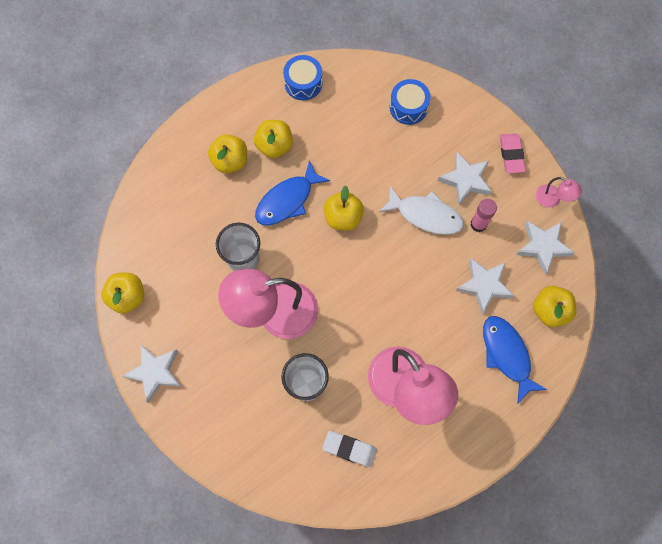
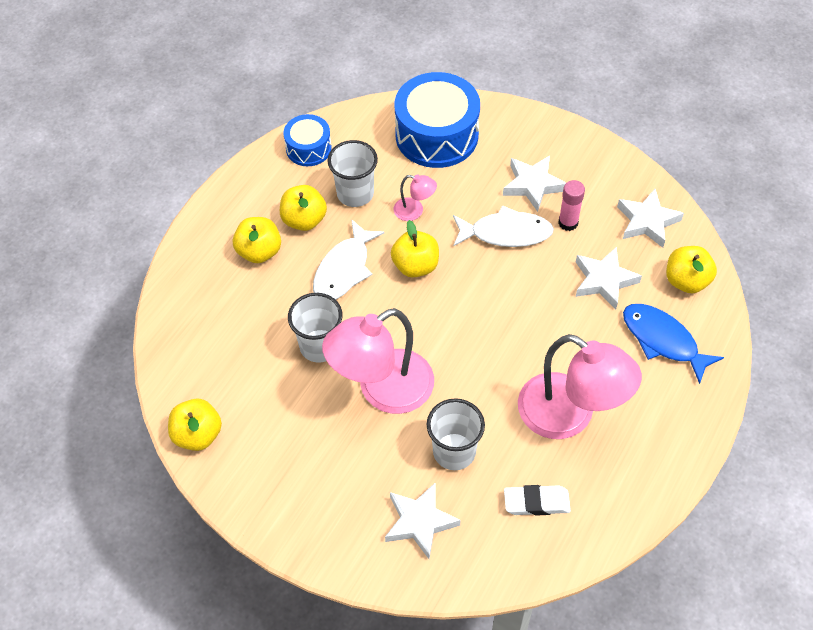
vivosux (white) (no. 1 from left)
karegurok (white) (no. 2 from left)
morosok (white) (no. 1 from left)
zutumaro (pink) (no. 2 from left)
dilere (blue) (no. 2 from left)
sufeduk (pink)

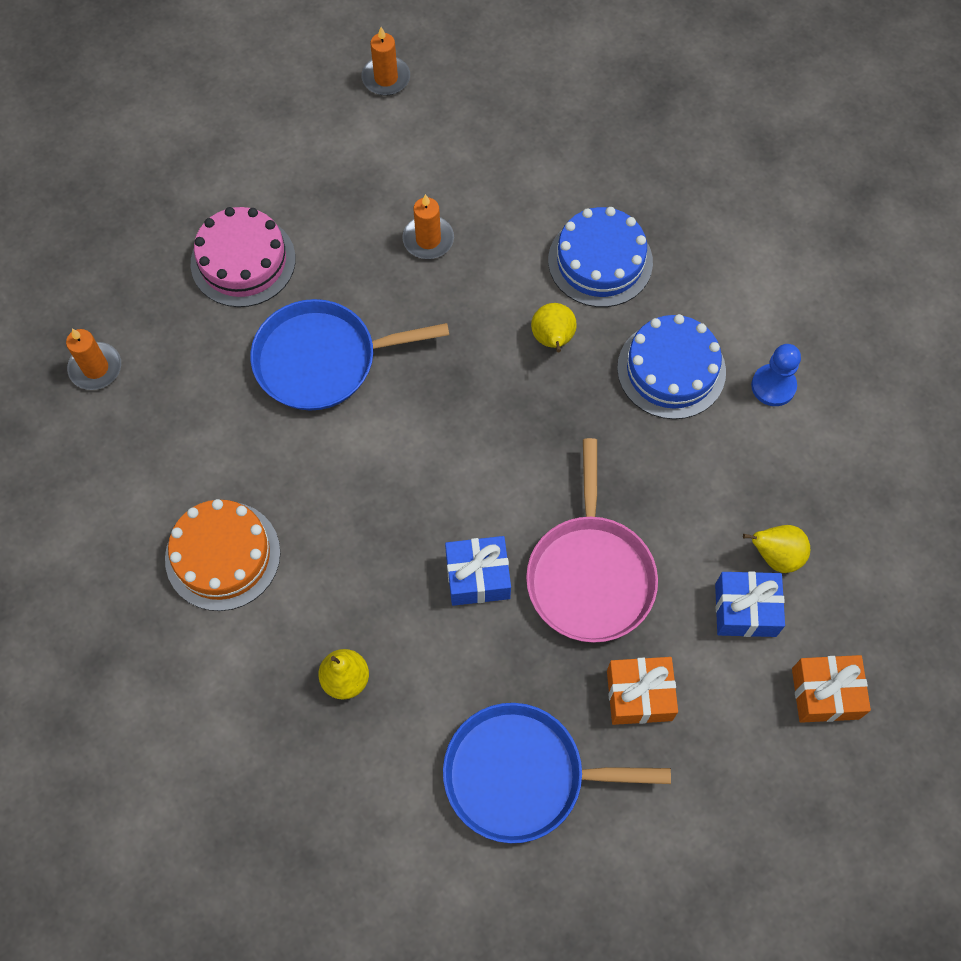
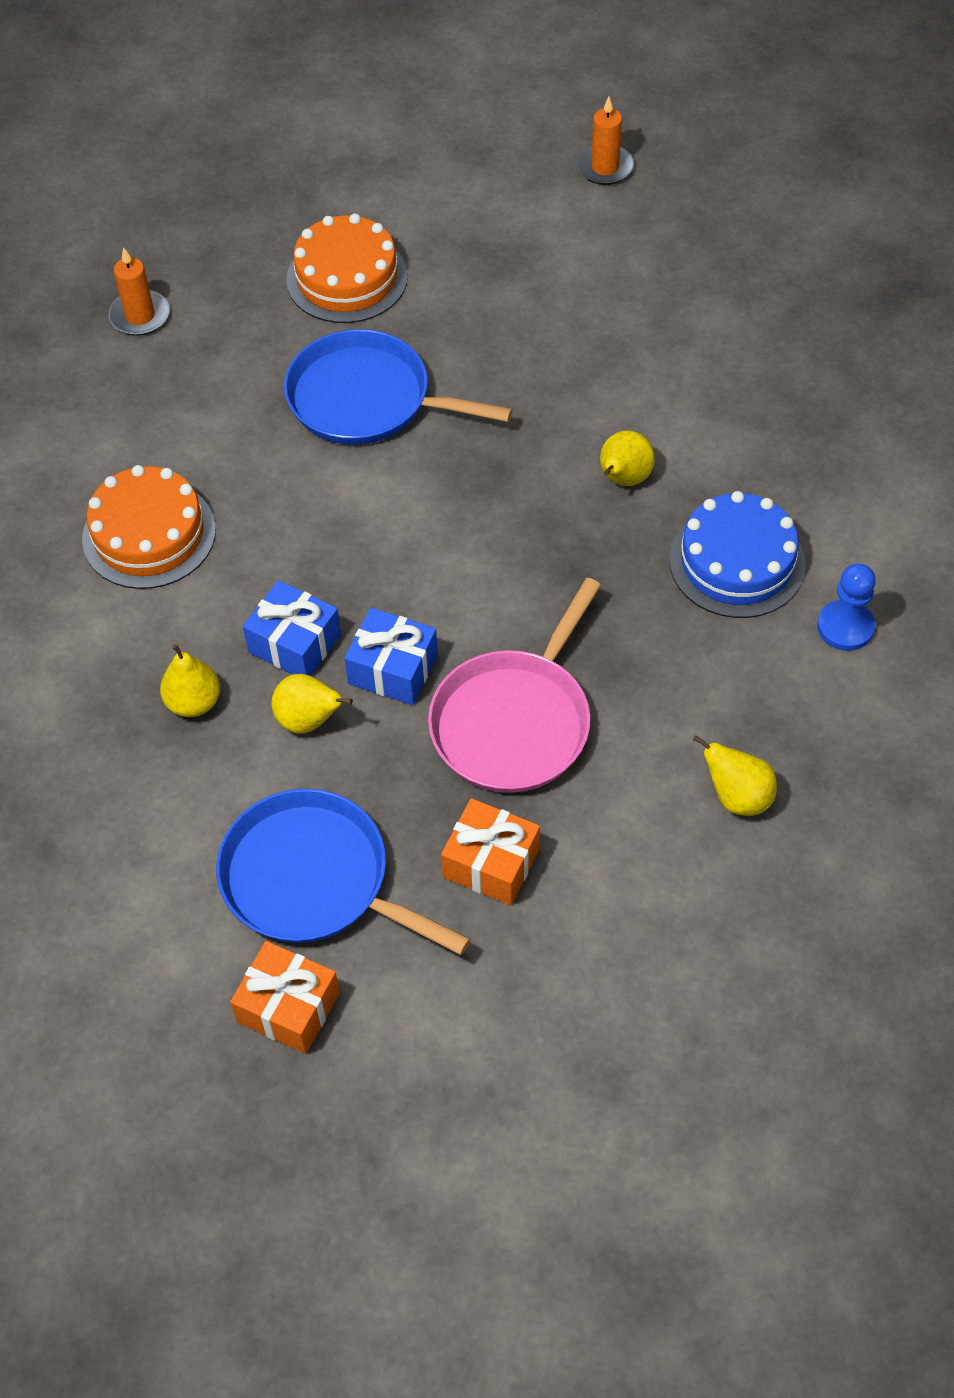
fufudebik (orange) (no. 1 from left)
fufudebik (blue) (no. 1 from left)
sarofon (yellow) (no. 2 from left)
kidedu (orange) (no. 2 from left)
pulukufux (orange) (no. 3 from left in the first image)
kidedu (blue) (no. 1 from left in the first image)

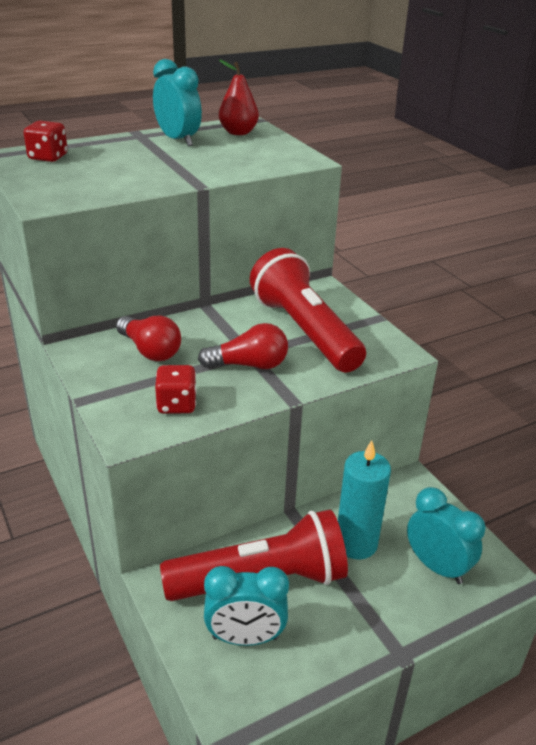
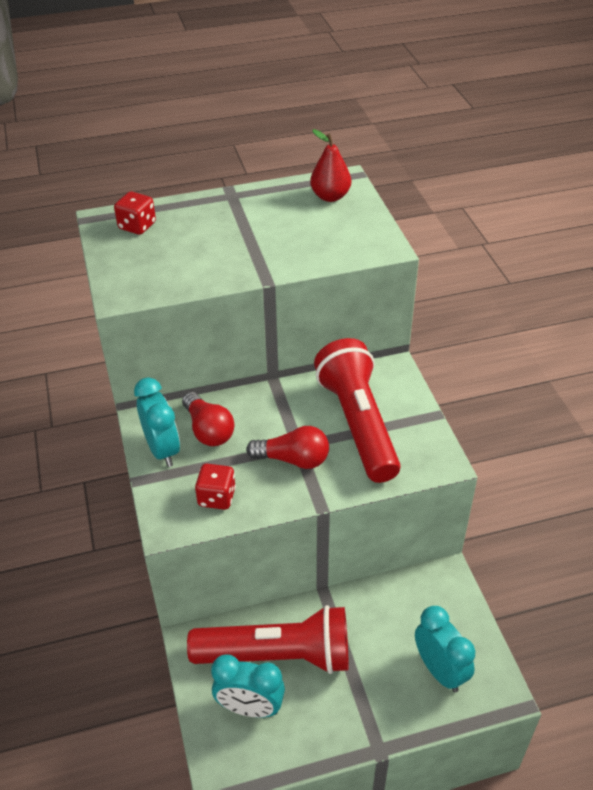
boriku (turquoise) (no. 1 from left)
pulukufux (turquoise)

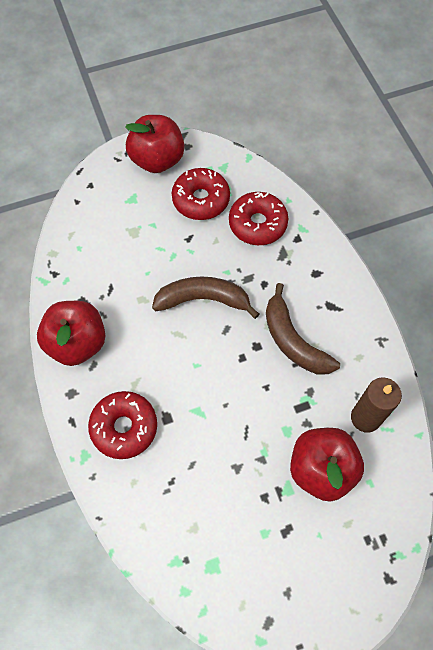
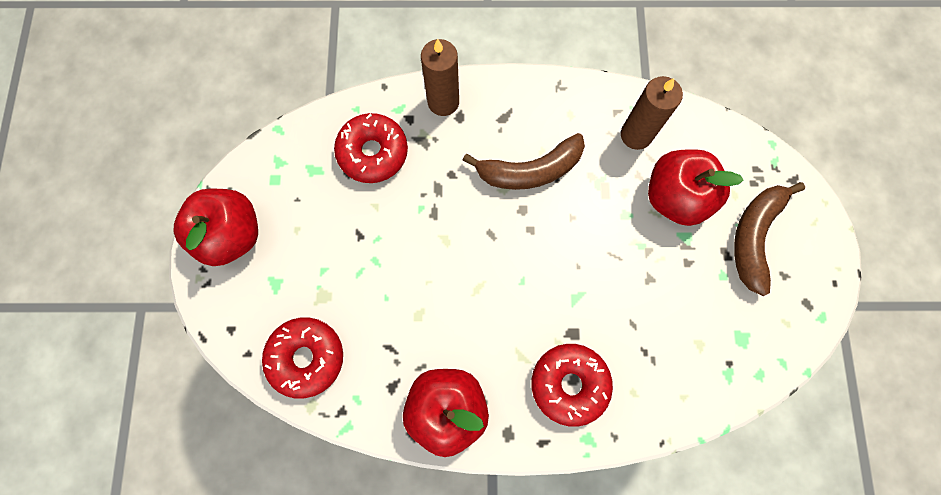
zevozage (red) (no. 1 from left)
pulukufux (brown) (no. 1 from left)
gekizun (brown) (no. 2 from left)

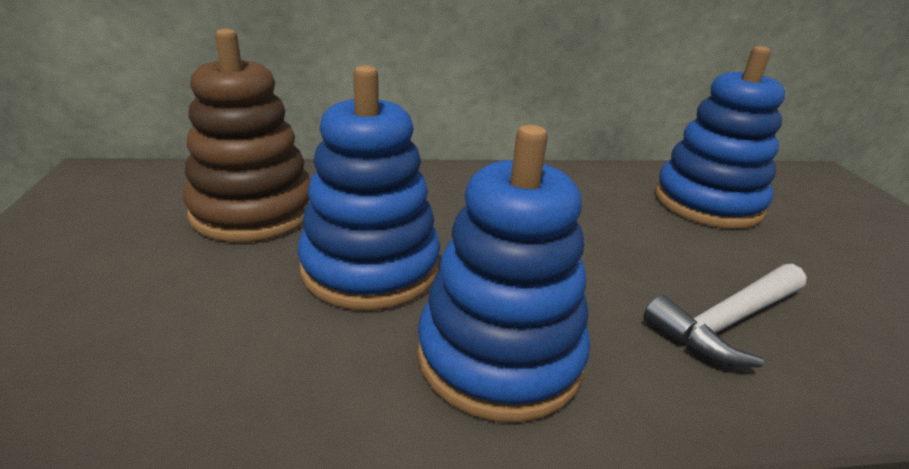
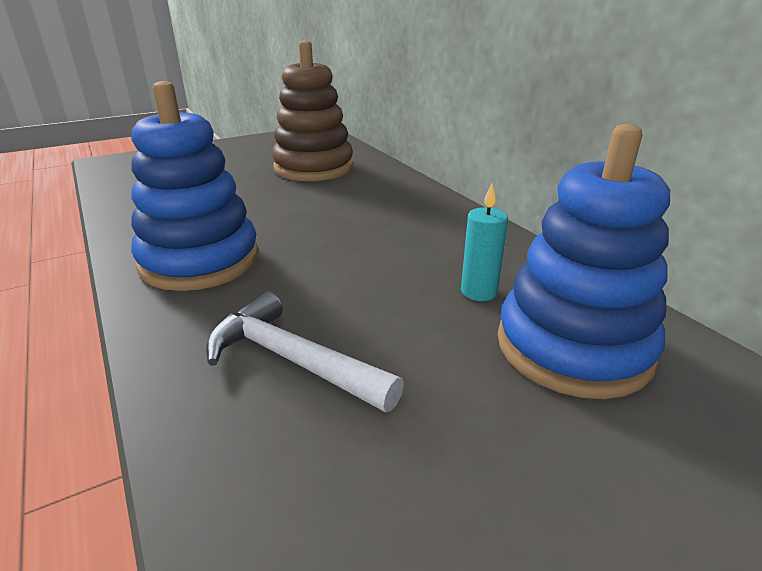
pulukufux (turquoise)
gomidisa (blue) (no. 1 from left in the first image)

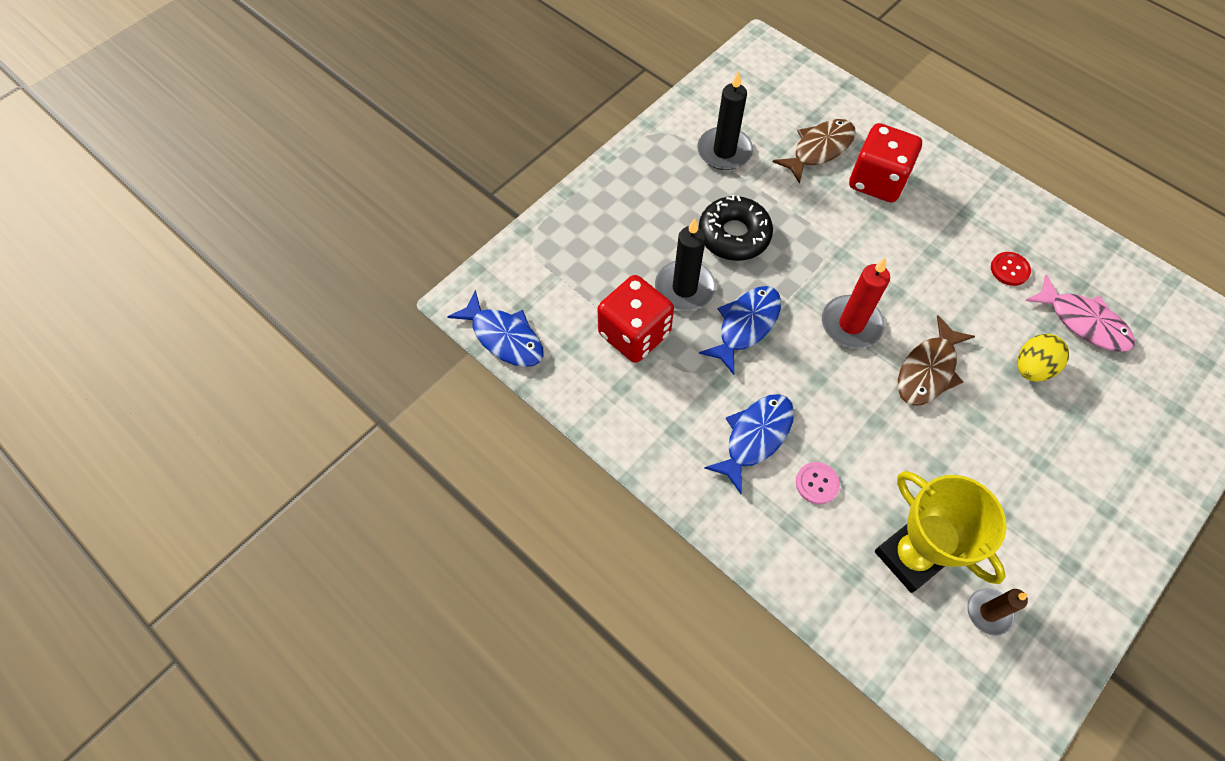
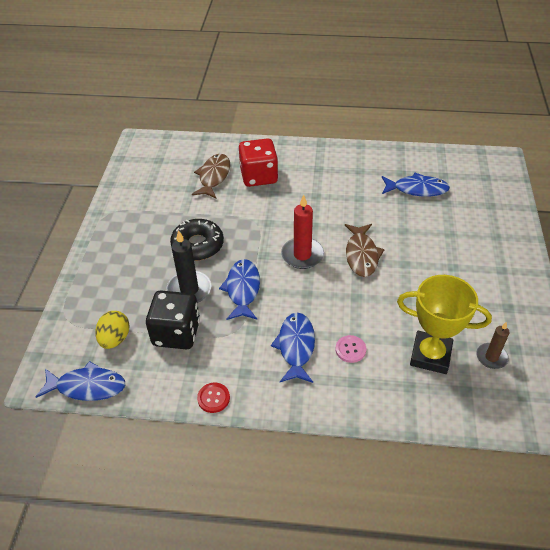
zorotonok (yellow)
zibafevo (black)
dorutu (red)
vivosux (blue) (no. 4 from left)
pulukufux (black) (no. 2 from left in the first image)

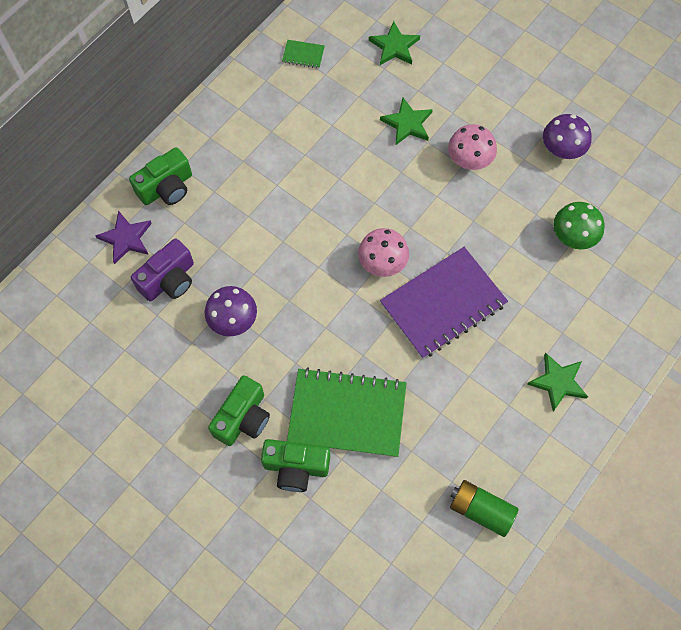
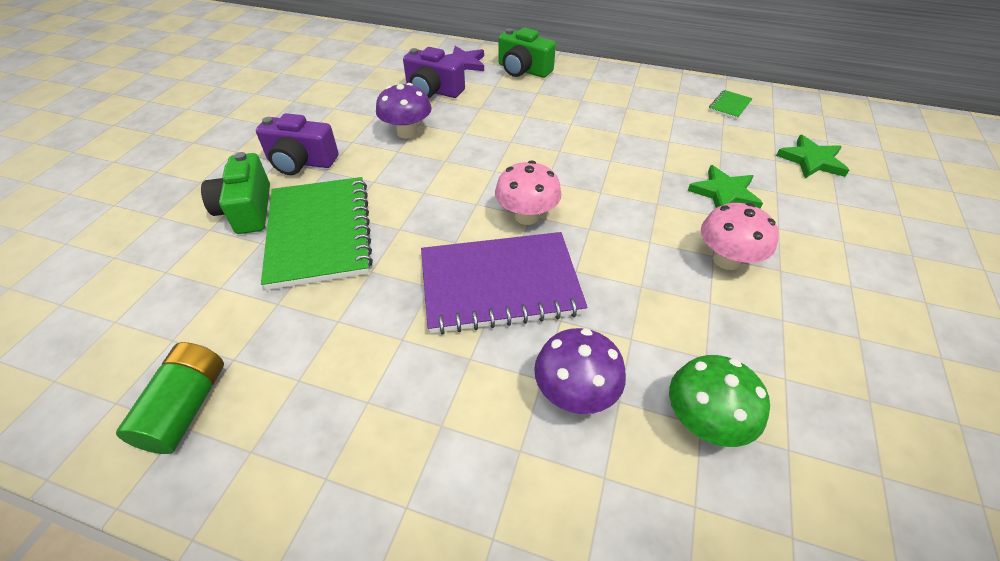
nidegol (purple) (no. 1 from left)
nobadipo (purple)
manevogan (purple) (no. 2 from left)
nobadipo (green) (no. 2 from left)
morosok (green) (no. 3 from left in the first image)

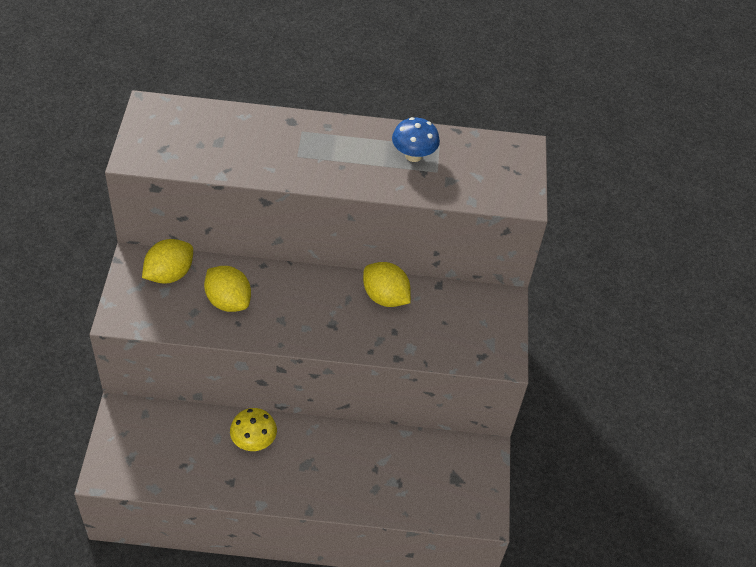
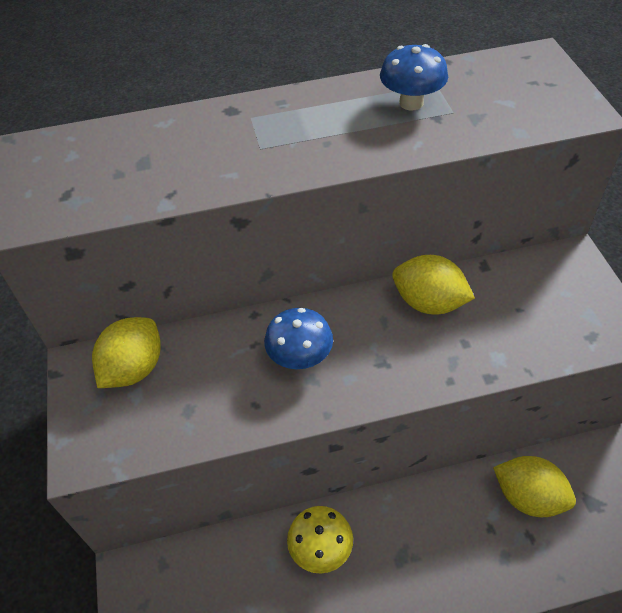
manevogan (blue) (no. 1 from left)
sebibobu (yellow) (no. 3 from left)

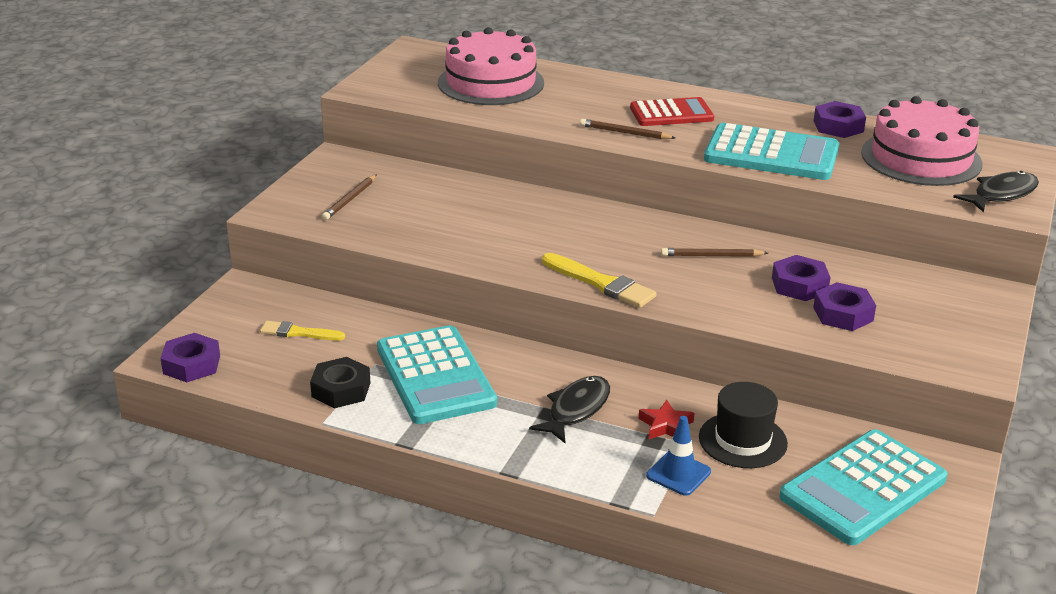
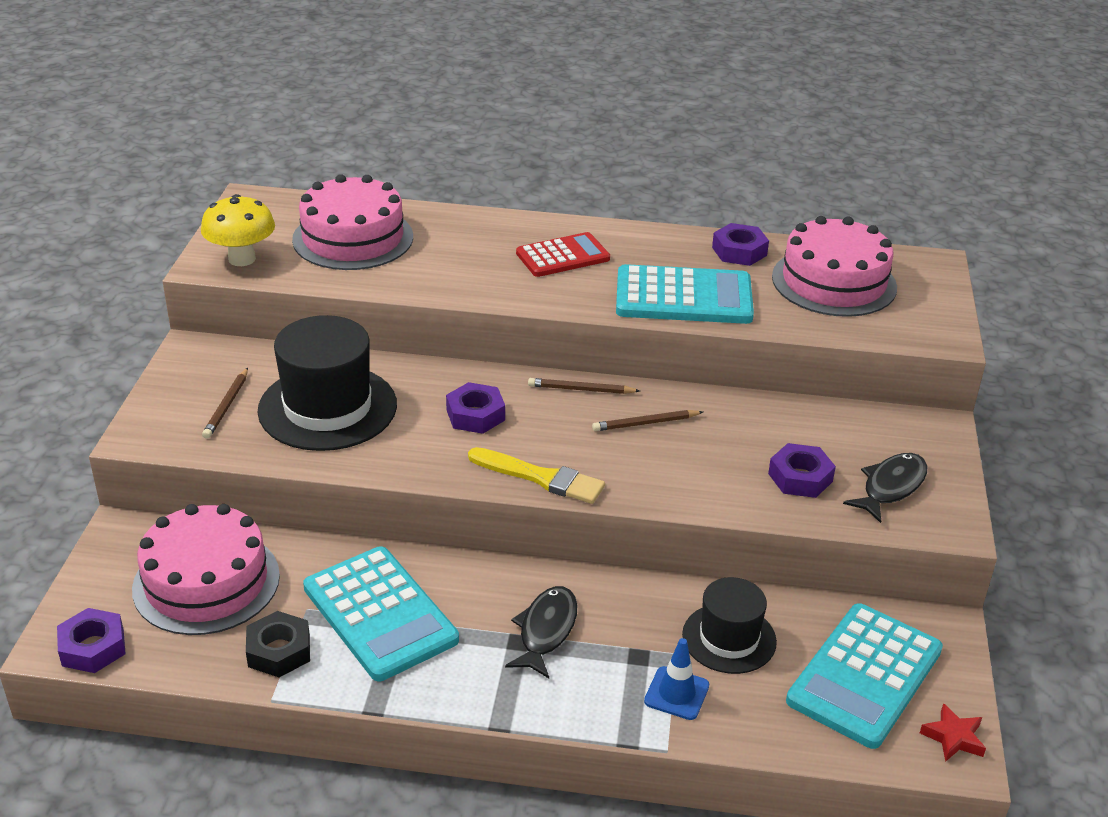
kidedu (pink) (no. 1 from left)
manevogan (yellow)
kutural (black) (no. 1 from left)
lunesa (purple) (no. 2 from left)
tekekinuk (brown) (no. 2 from left)
vivosux (black) (no. 2 from left)
morosok (red)

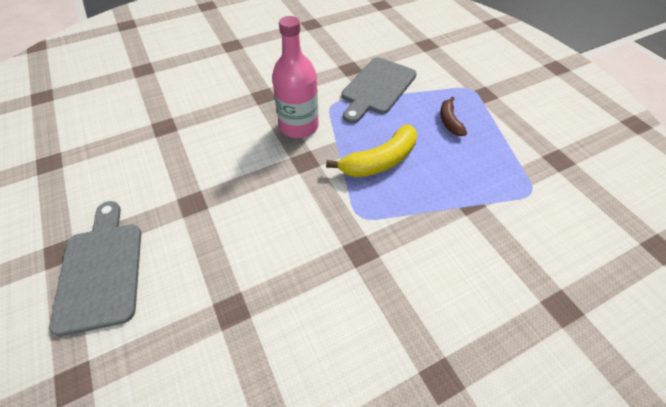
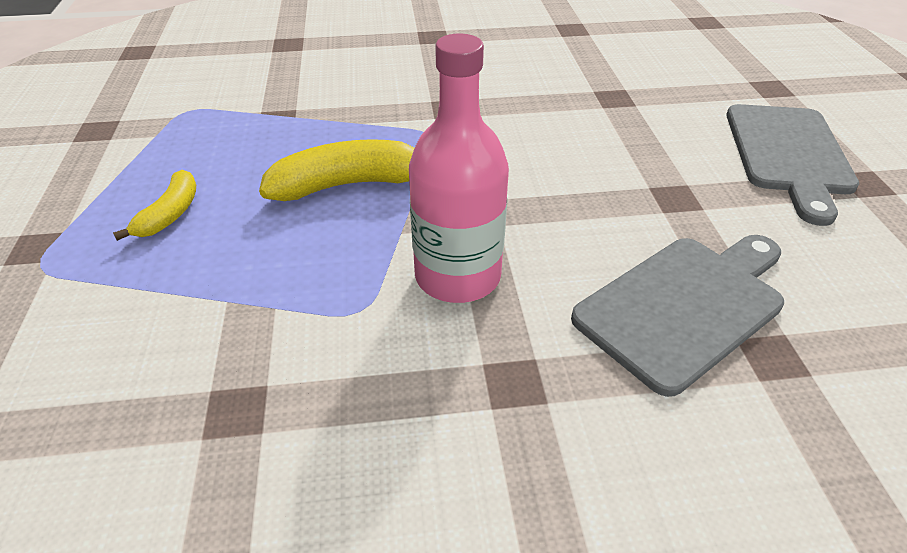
gekizun (yellow) (no. 1 from left)
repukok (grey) (no. 1 from left)

